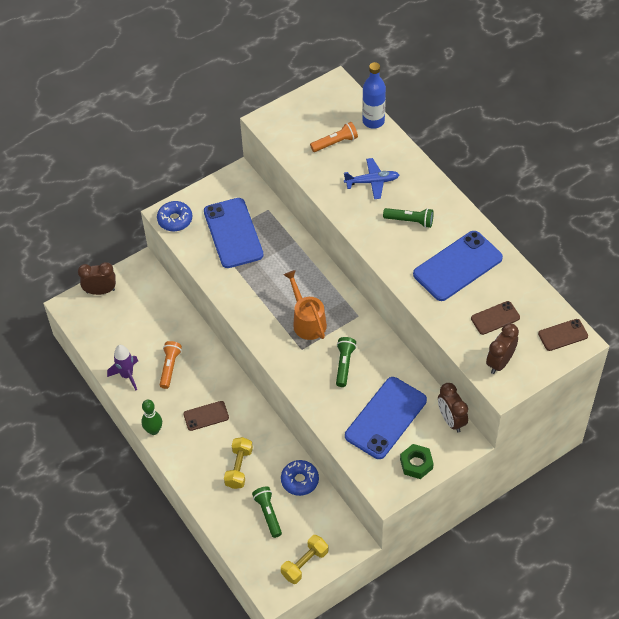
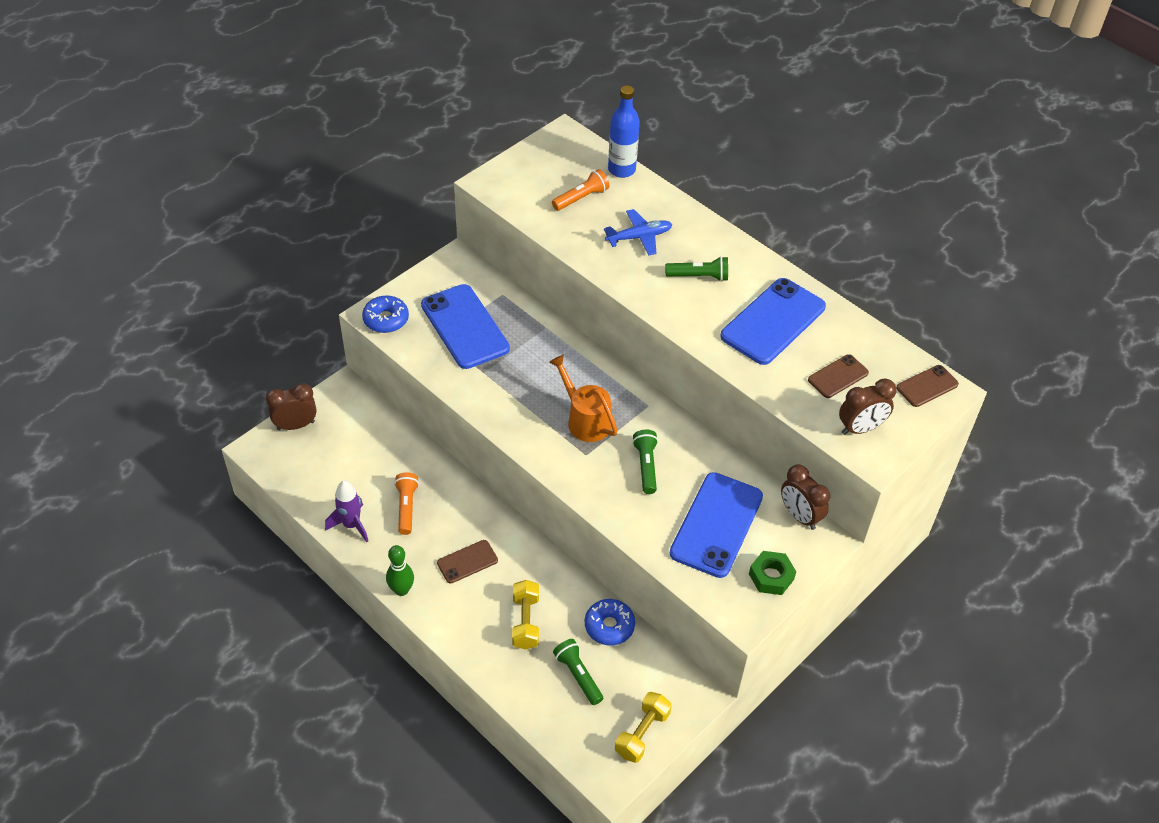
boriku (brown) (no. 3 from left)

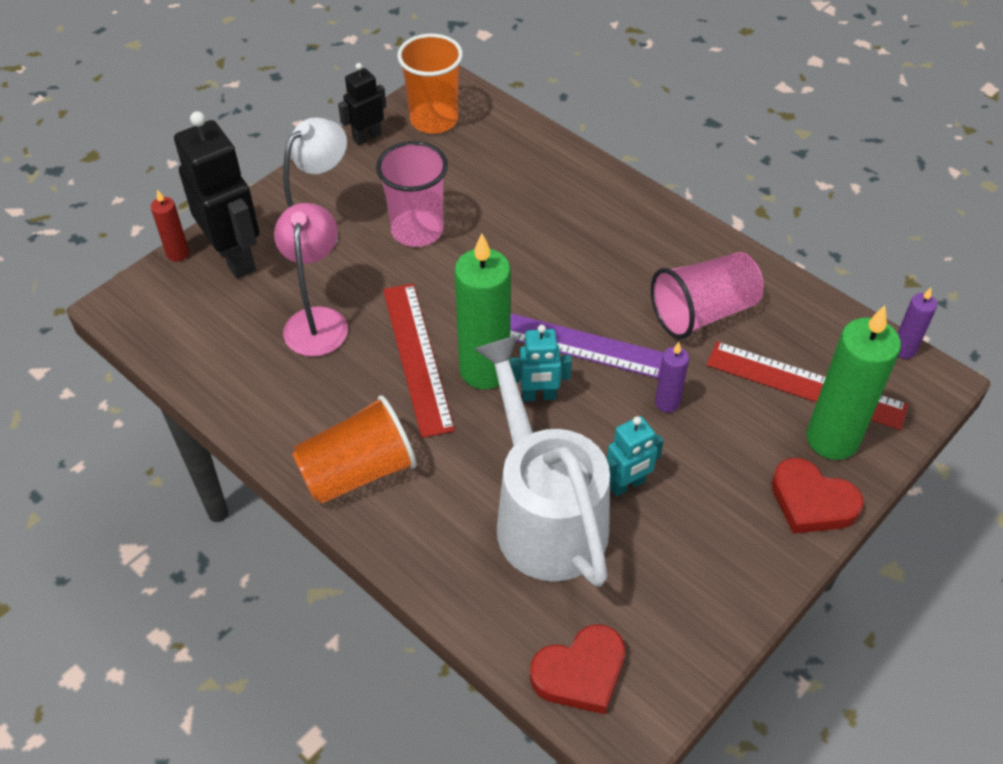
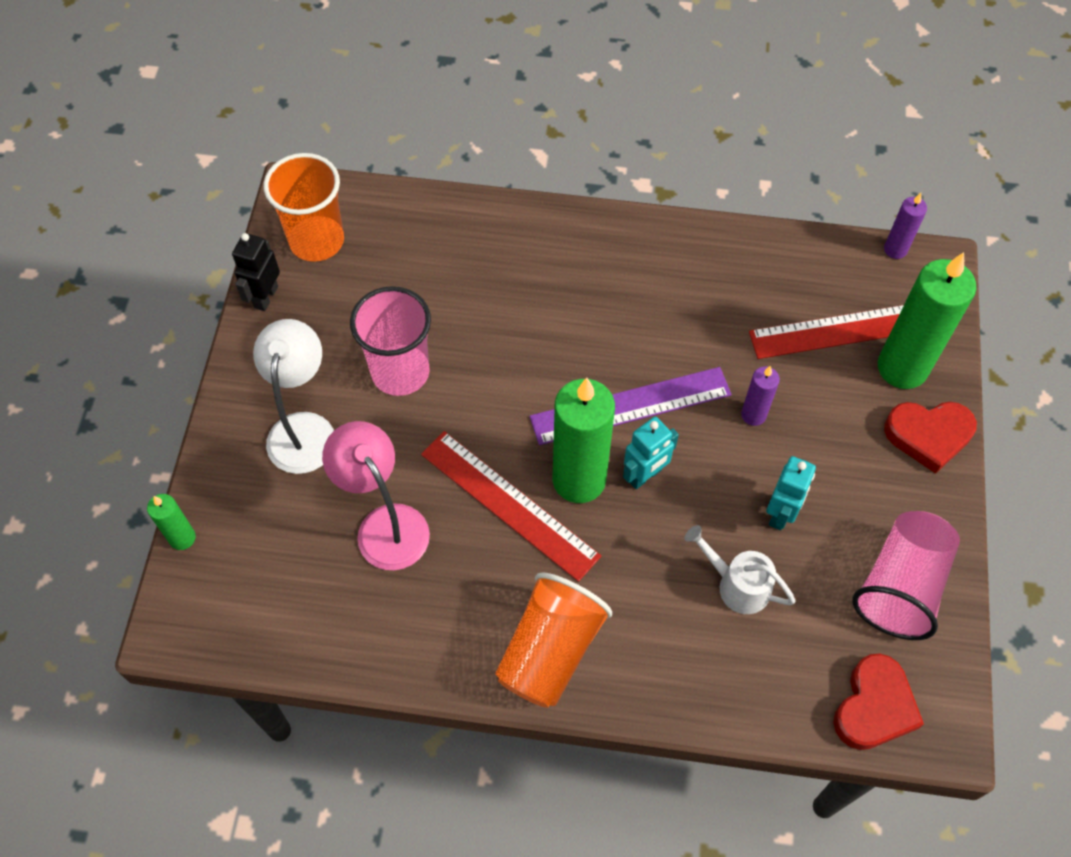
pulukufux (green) (no. 1 from left)
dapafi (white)
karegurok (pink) (no. 2 from left)
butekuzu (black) (no. 1 from left in the first image)

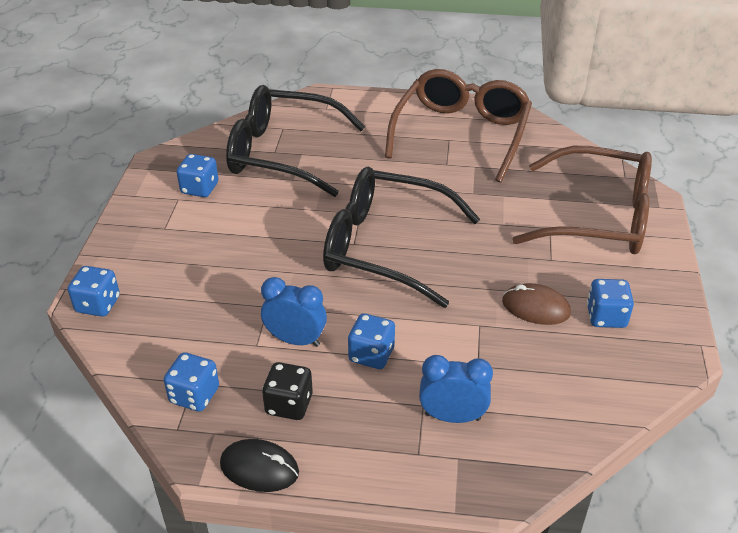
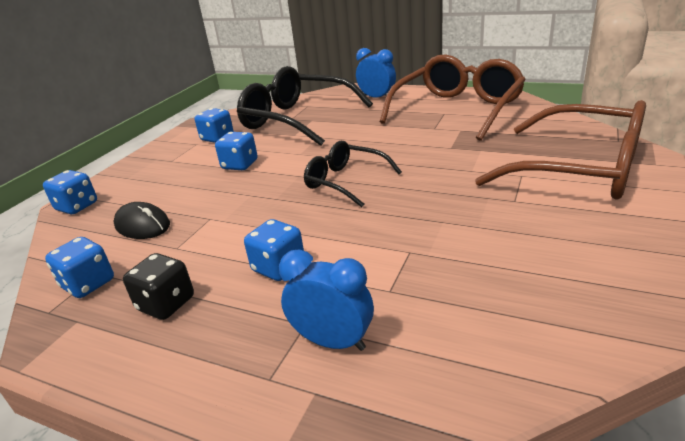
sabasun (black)
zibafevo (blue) (no. 4 from left)
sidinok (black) (no. 2 from left)
boriku (blue) (no. 2 from left)
sabasun (brown)

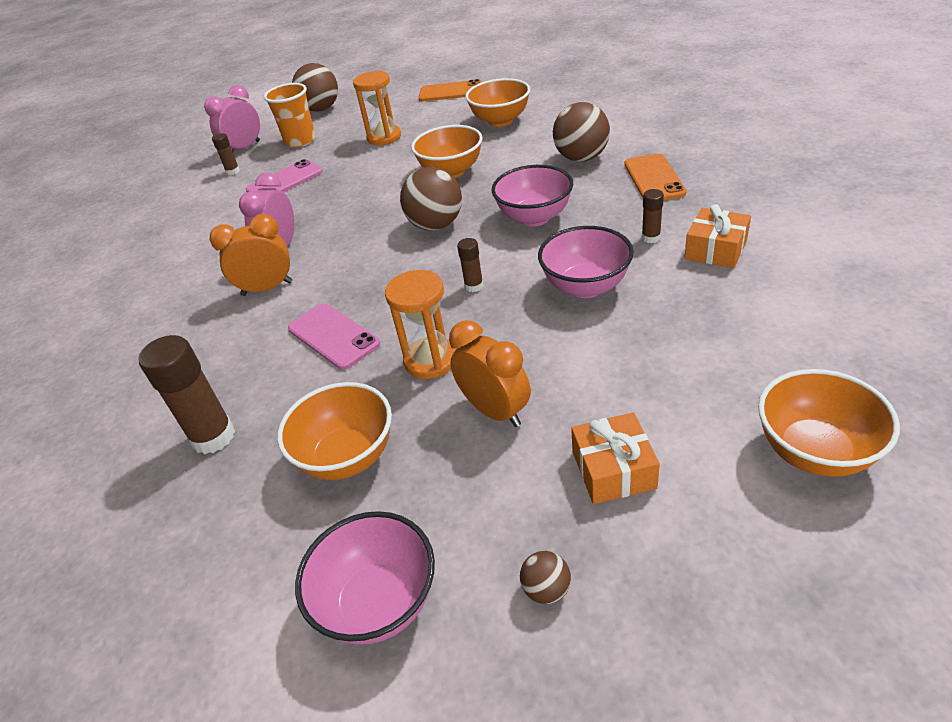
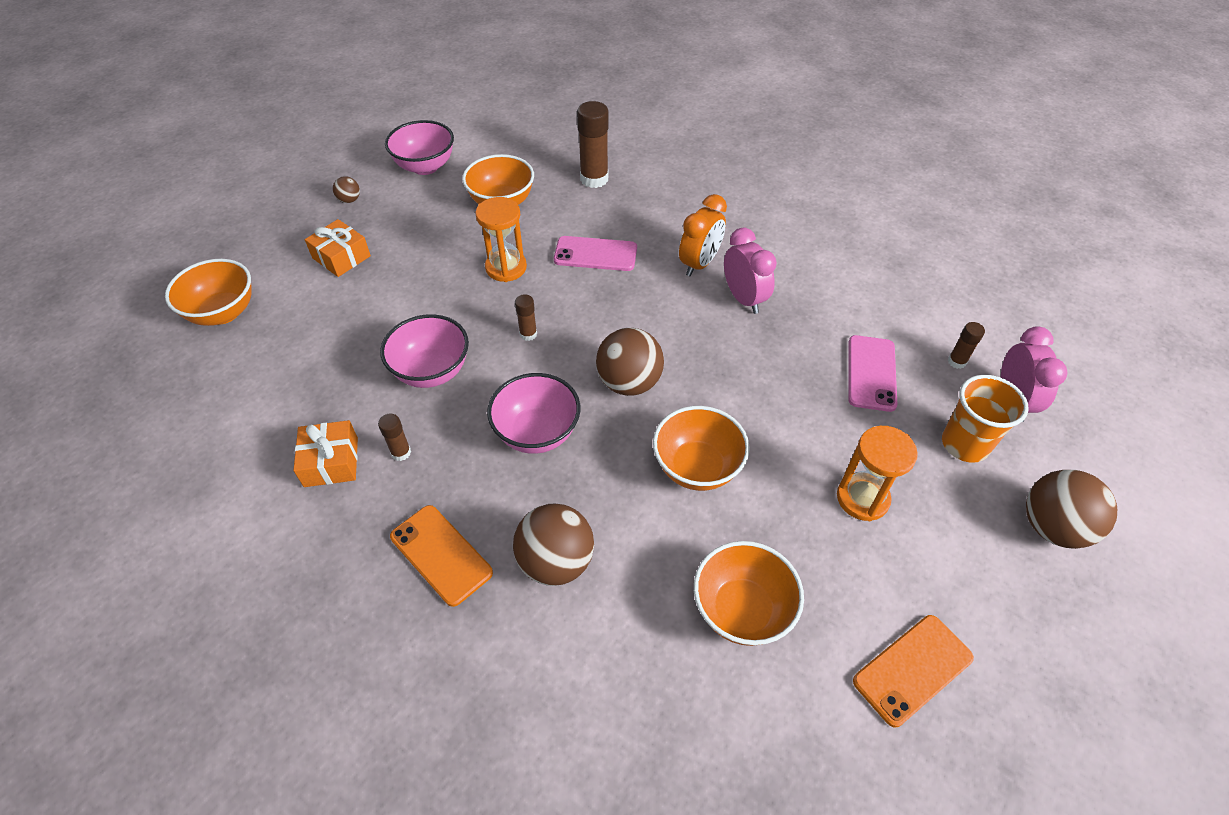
boriku (orange) (no. 2 from left in the first image)

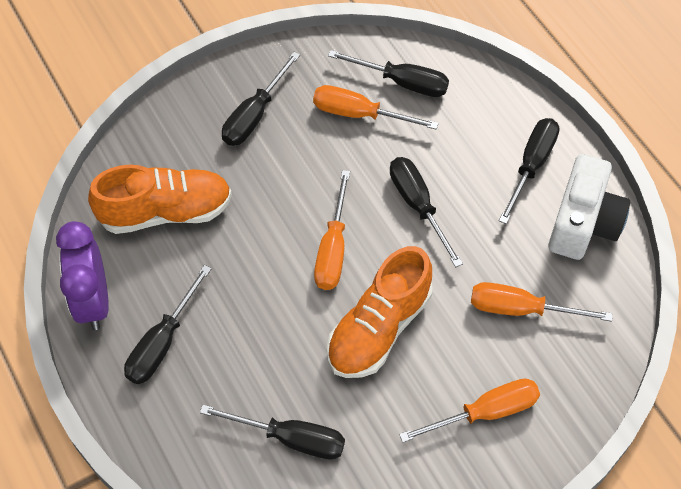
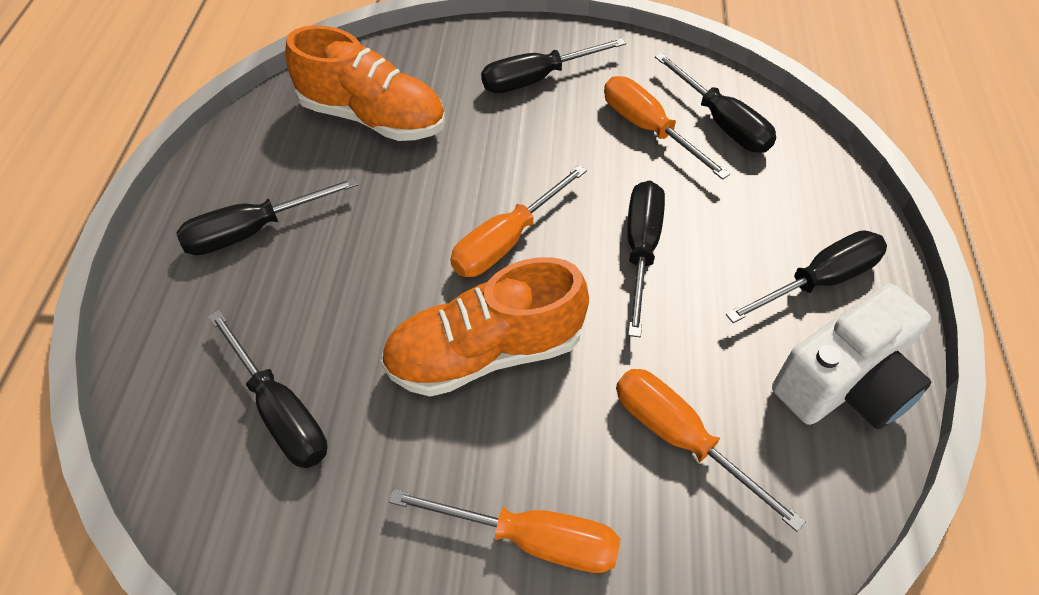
boriku (purple)

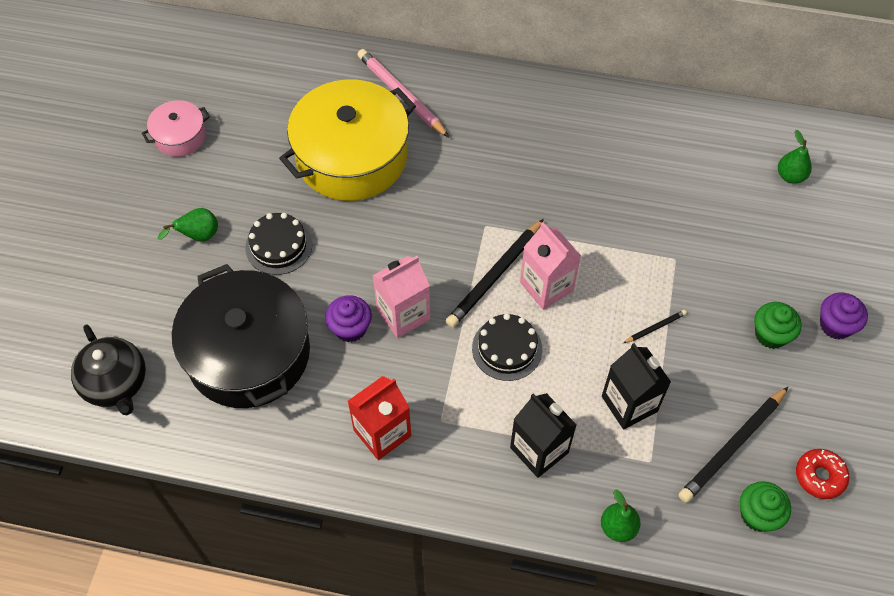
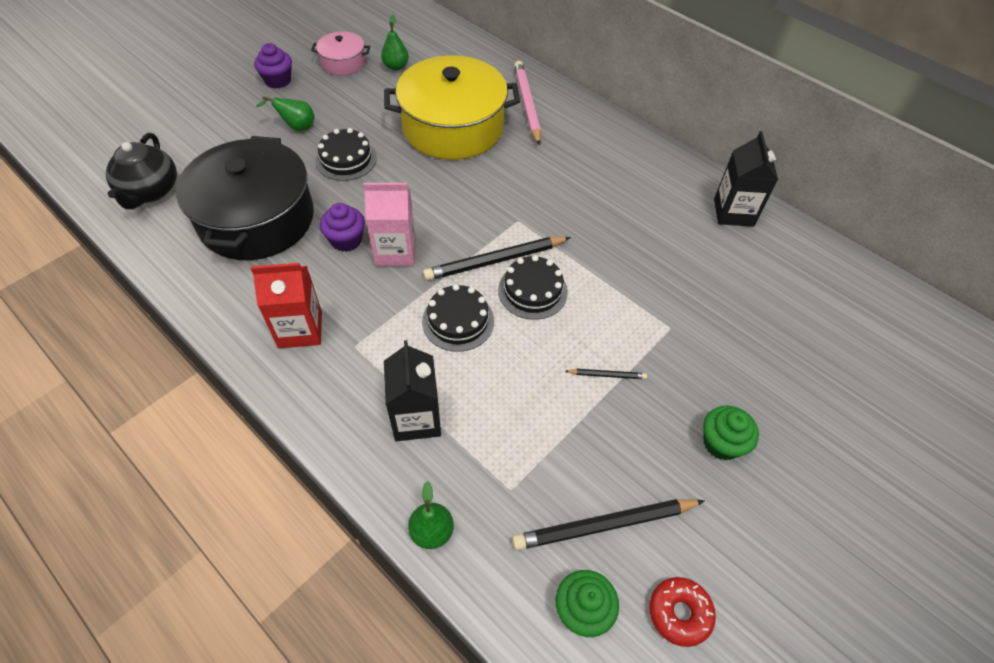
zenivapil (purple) (no. 1 from left)
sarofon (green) (no. 2 from left)
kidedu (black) (no. 3 from left)
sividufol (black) (no. 2 from left)

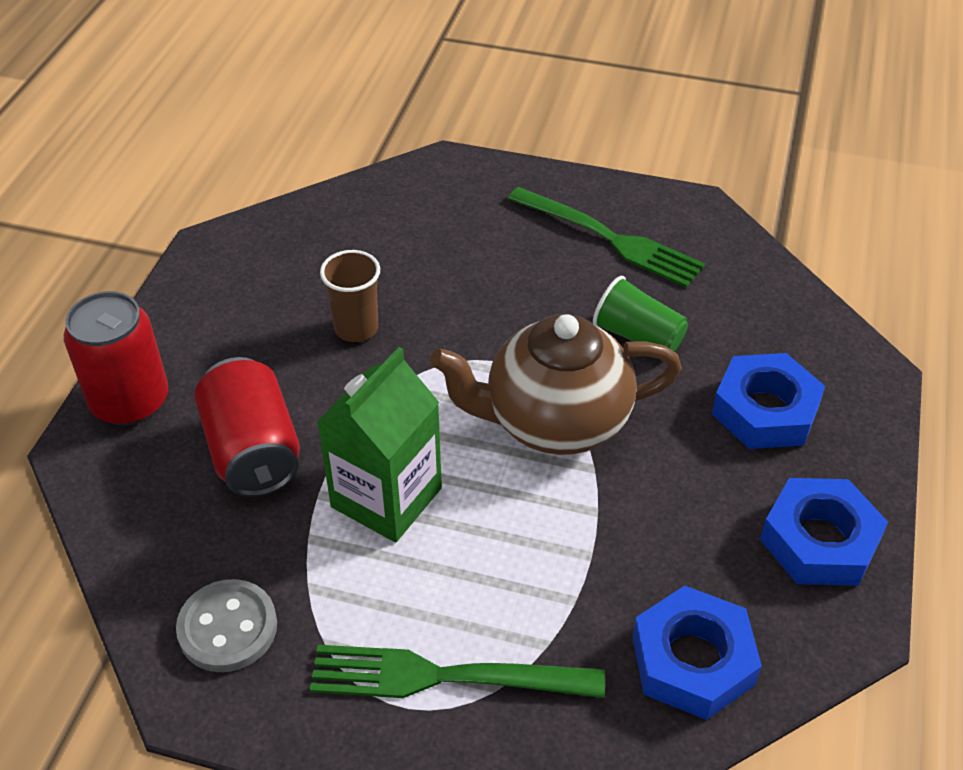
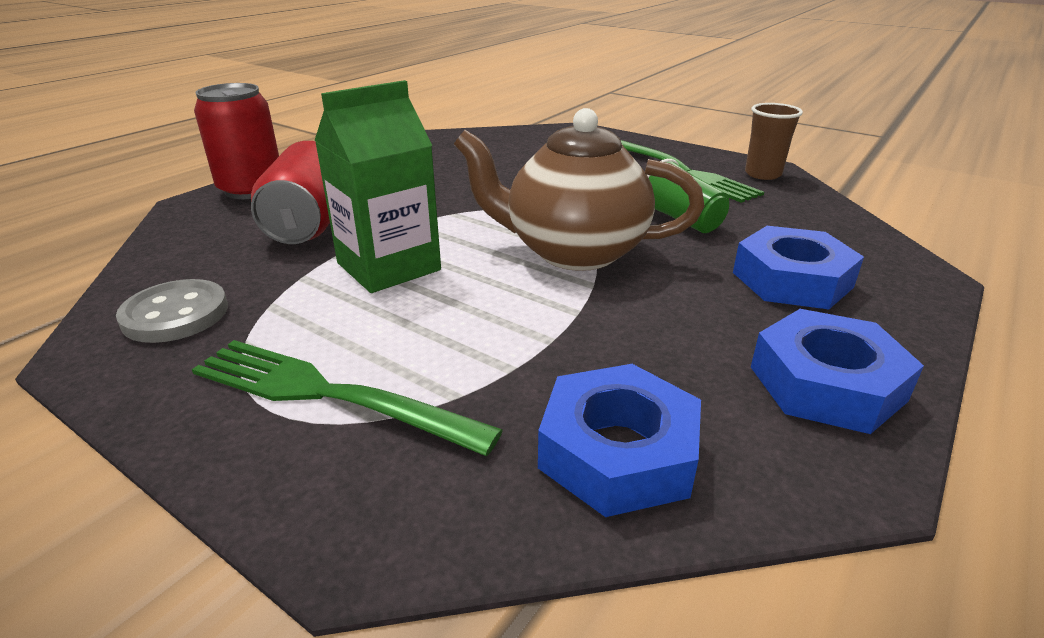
karegurok (brown)

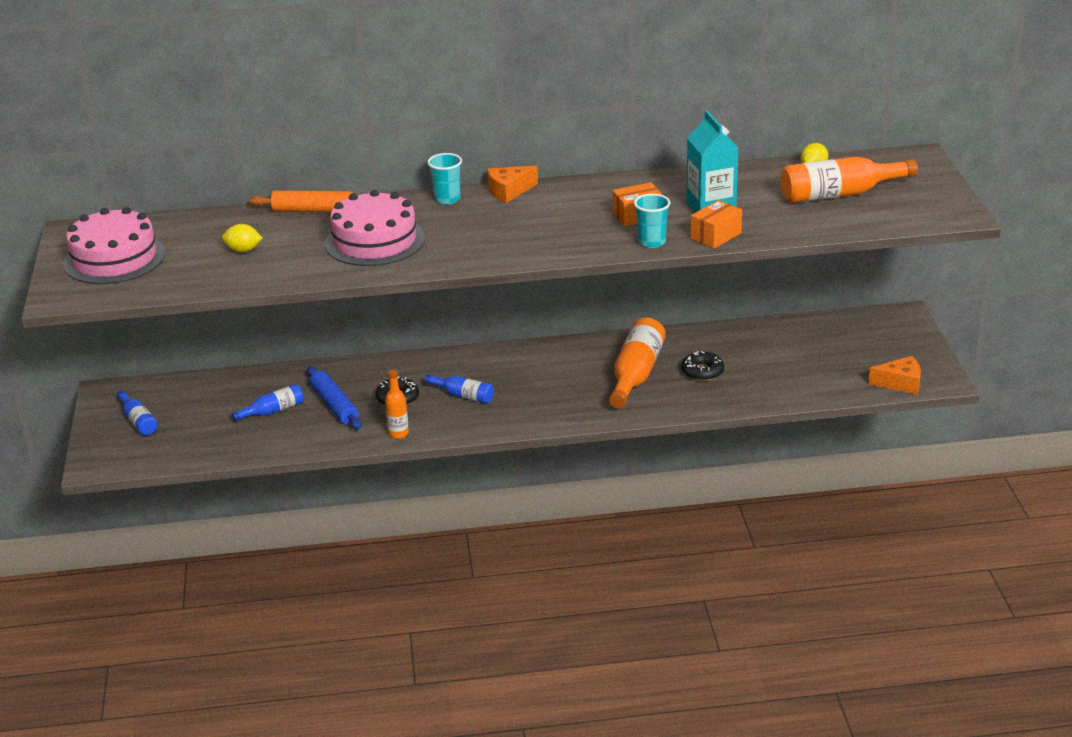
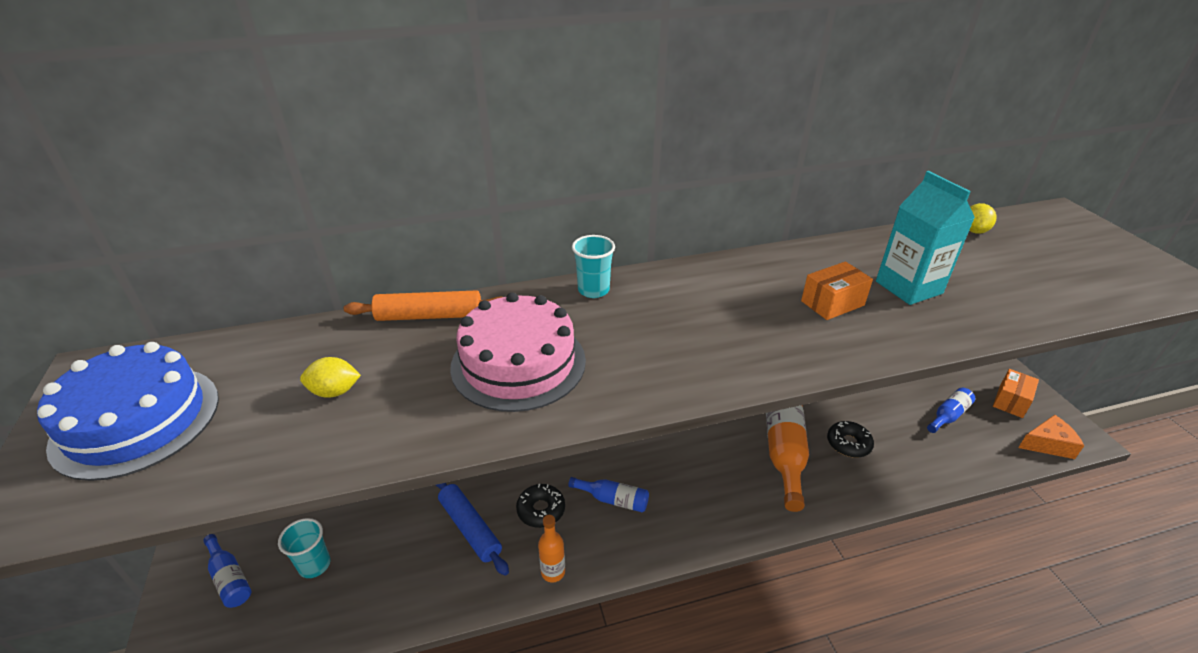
kidedu (blue)
karegurok (turquoise) (no. 1 from left)
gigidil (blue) (no. 3 from left)
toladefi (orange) (no. 2 from left)
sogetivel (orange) (no. 1 from left in the first image)
gigidil (orange) (no. 3 from left in the first image)

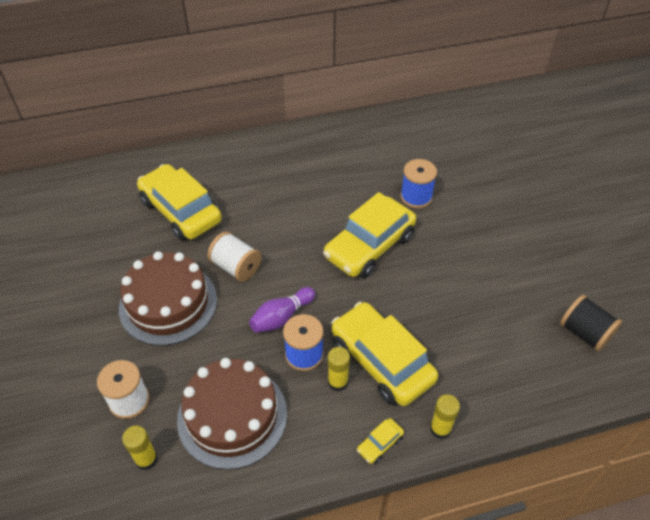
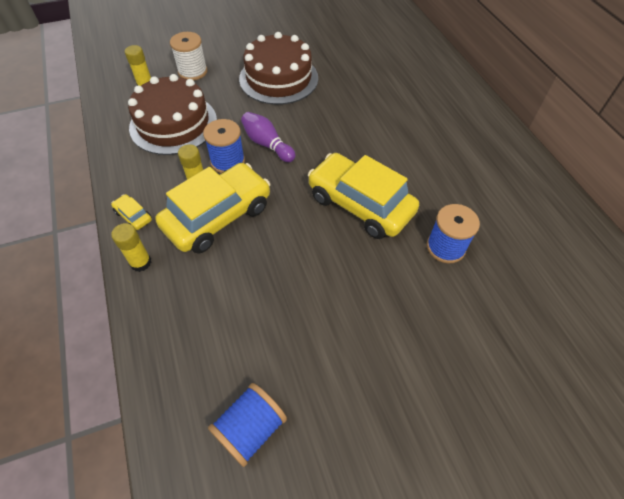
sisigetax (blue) (no. 2 from left)
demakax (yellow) (no. 1 from left in the first image)
sisigetax (white) (no. 2 from left in the first image)

